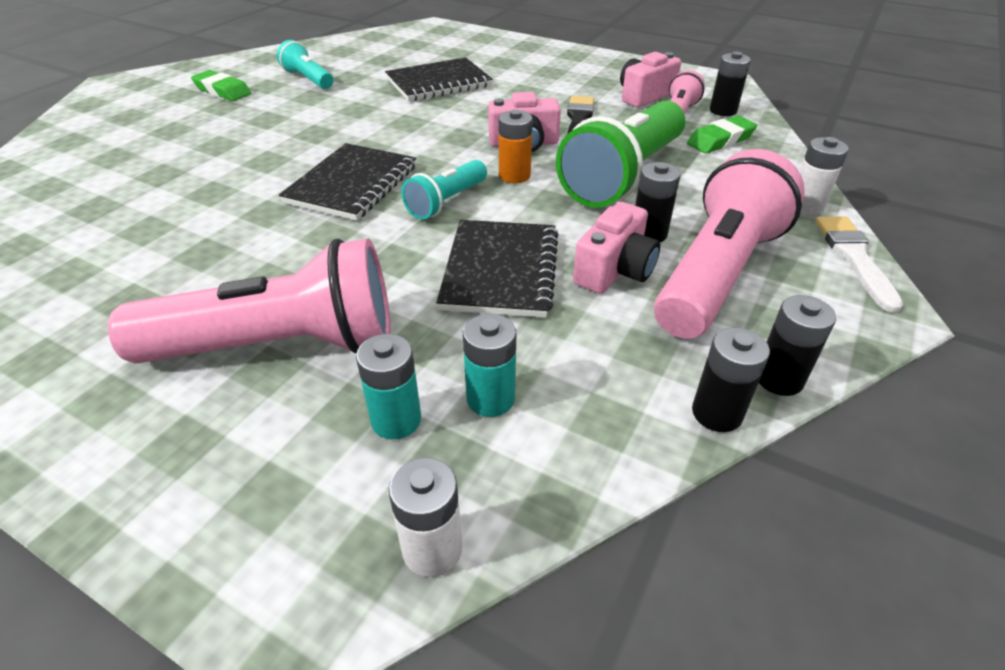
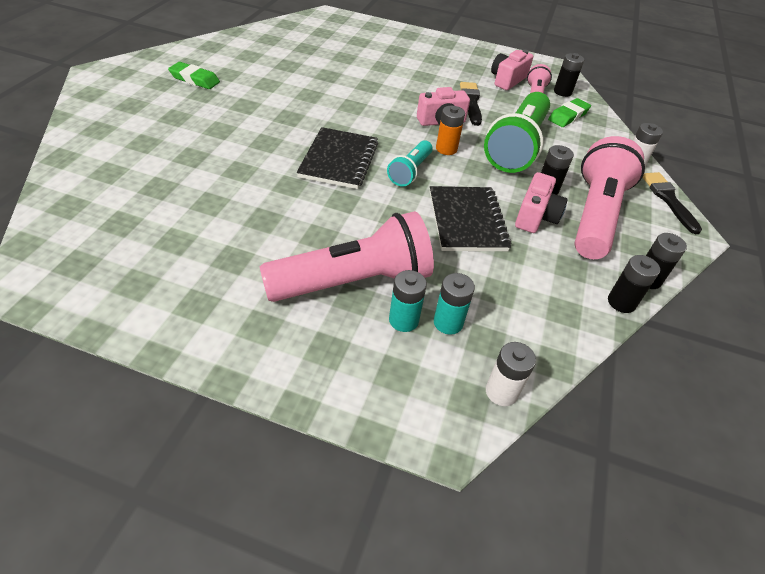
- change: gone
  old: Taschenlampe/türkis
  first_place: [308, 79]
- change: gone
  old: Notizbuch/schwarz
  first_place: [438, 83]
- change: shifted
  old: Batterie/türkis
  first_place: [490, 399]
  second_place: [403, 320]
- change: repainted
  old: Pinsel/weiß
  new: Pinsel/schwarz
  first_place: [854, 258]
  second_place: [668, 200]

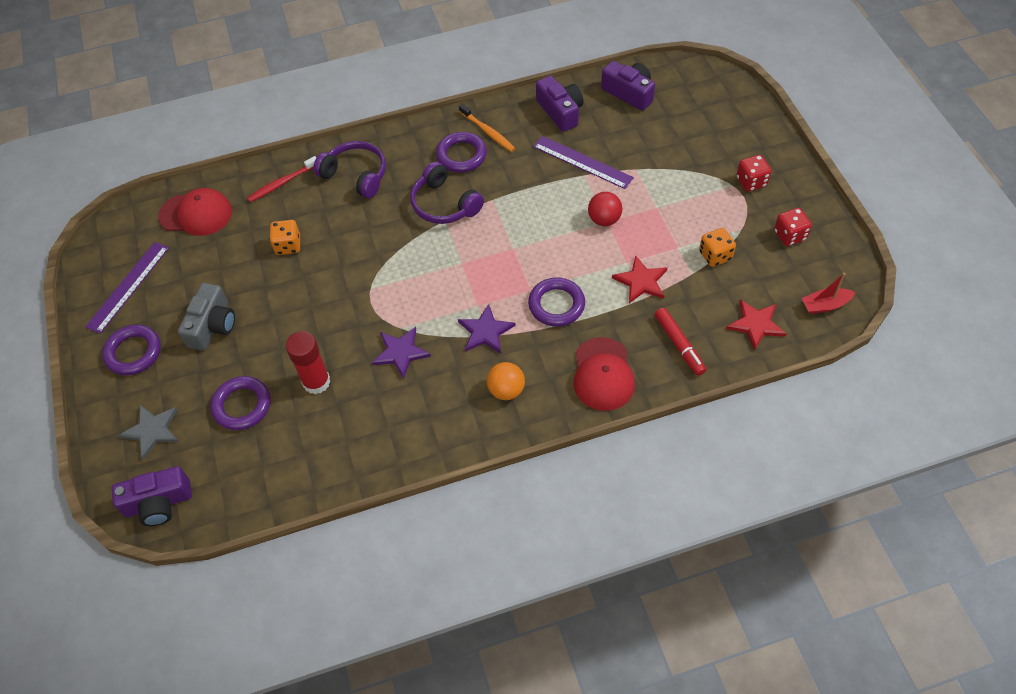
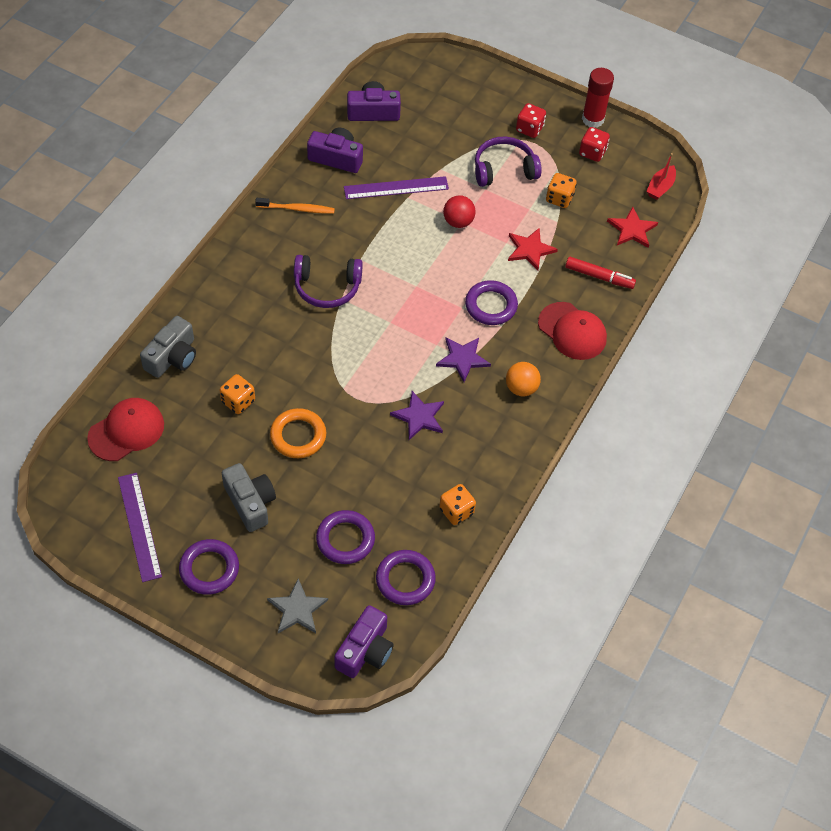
- change: swapped
  old: Zahnbürste/rot
  new: Kamera/grau
  first_place: [282, 183]
  second_place: [172, 357]
- change: shifted
  old: Klebestift/rot
  first_place: [316, 382]
  second_place: [593, 119]
- change: shifted
  old: Kopfhörer/lila
  first_place: [356, 175]
  second_place: [504, 169]
- change: shifted
  old: Ring/lila
  first_place: [461, 155]
  second_place: [405, 579]
- change: new
  new: Ring/orange
  second_place: [298, 436]
- change: new
  new: Spielwürfel/orange
  second_place: [456, 511]

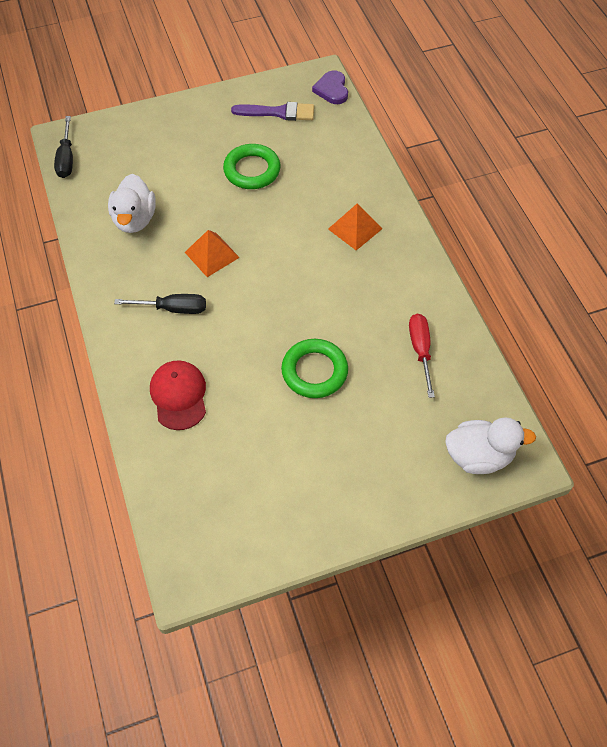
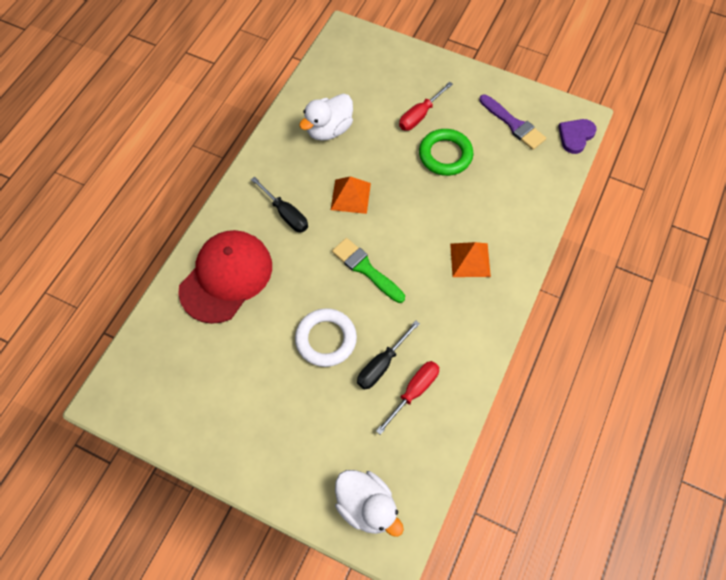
- change: shifted
  old: Schraubenzieher/schwarz
  first_place: [66, 159]
  second_place: [382, 365]
- change: scaled
  old: Kappe/rot
  first_place: [179, 396]
  second_place: [226, 277]
  factor: 1.57
- change: repainted
  old: Ring/grün
  new: Ring/weiß
  first_place: [314, 371]
  second_place: [326, 339]
- change: new
  new: Pinsel/grün
  second_place: [366, 269]
- change: new
  new: Schraubenzieher/rot
  second_place: [419, 115]

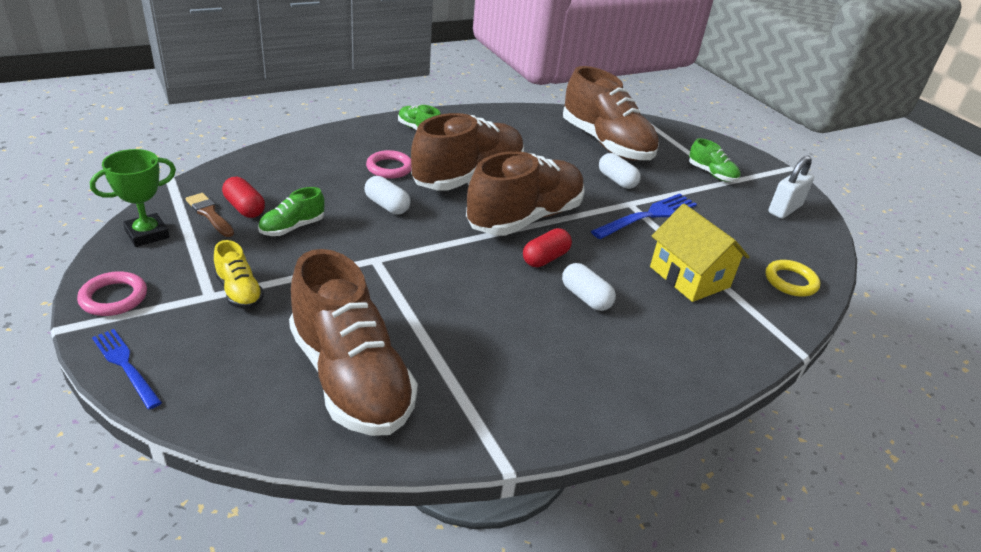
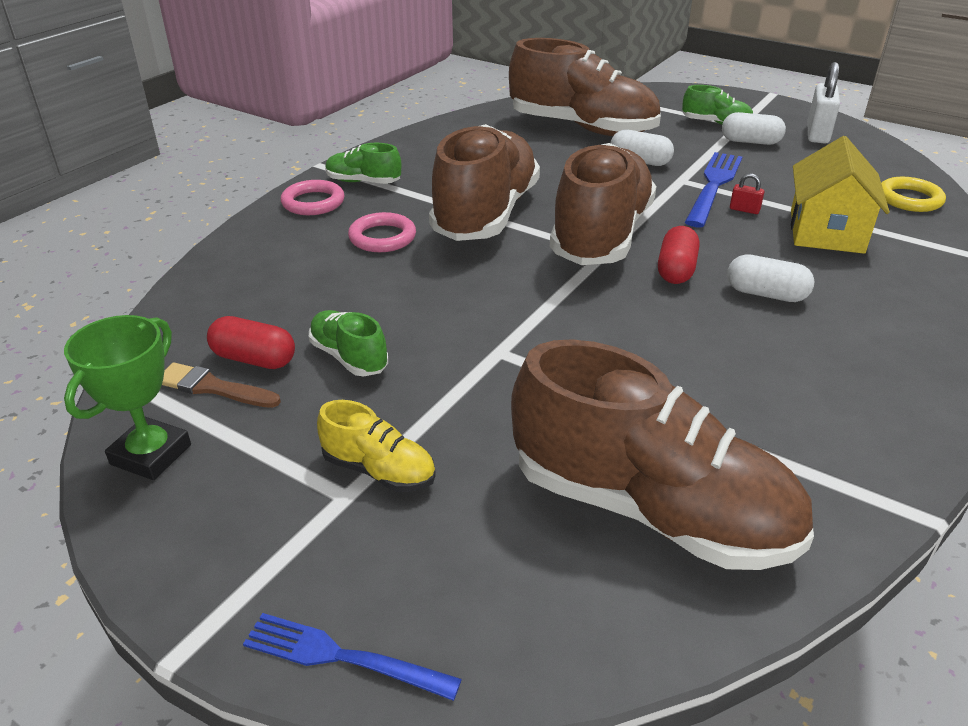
- change: shifted
  old: Ring/rosa
  first_place: [114, 297]
  second_place: [313, 202]
- change: rotated
  old: Schuh/grün
  first_place: [292, 227]
  second_place: [349, 357]
  degrees: 120
- change: shifted
  old: Kapsel/weiß
  first_place: [387, 205]
  second_place: [750, 142]
- change: rotated
  old: Haus/gelb
  first_place: [689, 277]
  second_place: [826, 231]
  degrees: 75
- change: new
  new: Vorhängeschloss/rot
  second_place: [744, 210]

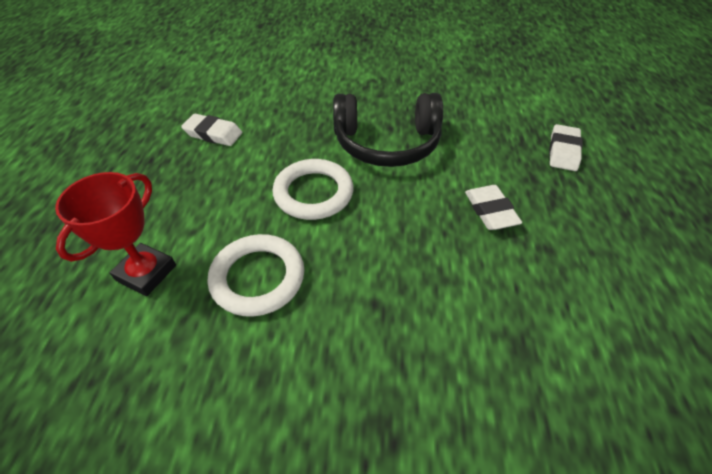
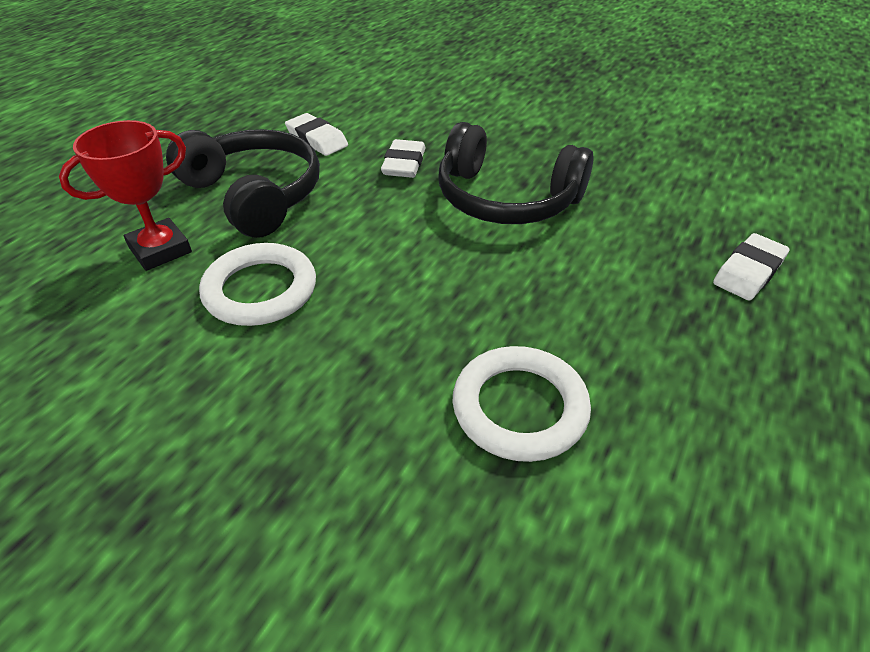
- change: shifted
  old: Ring/weiß
  first_place: [313, 193]
  second_place: [519, 407]
- change: shifted
  old: Radiergummi/weiß
  first_place: [490, 211]
  second_place: [404, 164]
- change: new
  new: Kopfhörer/schwarz
  second_place: [254, 195]

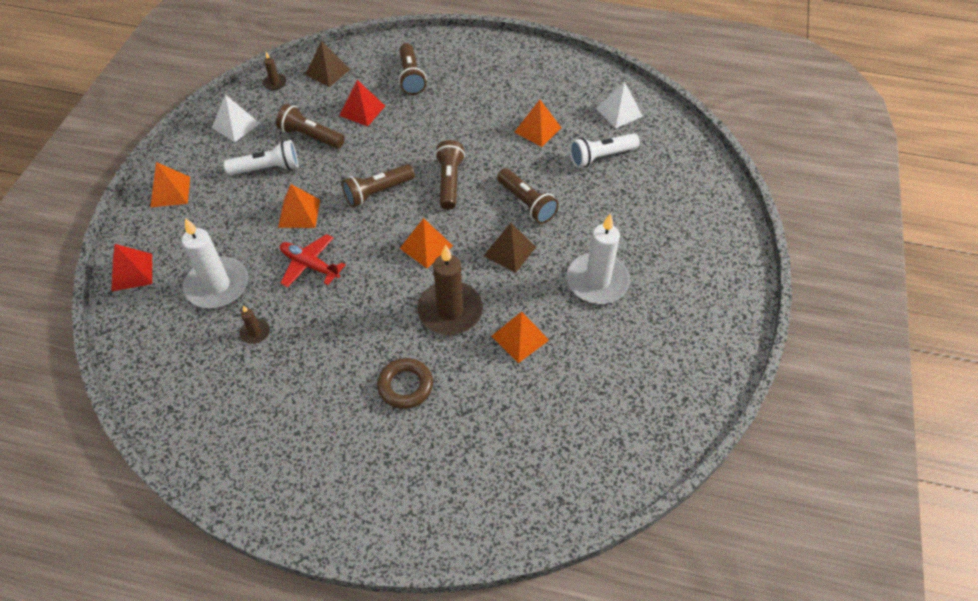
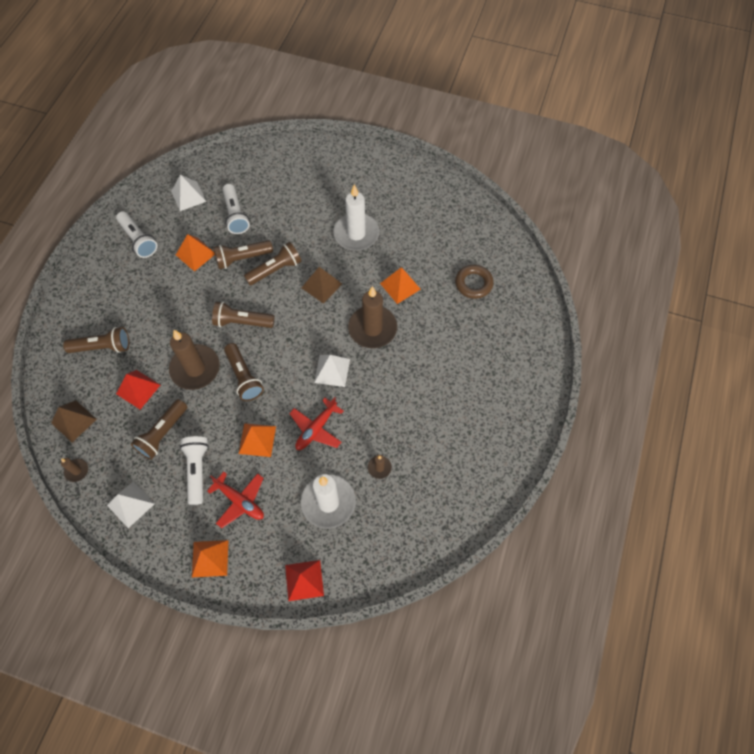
- change: shifted
  old: Ring/braun
  first_place: [405, 386]
  second_place: [473, 283]
- change: gone
  old: Pyramide/orange
  first_place: [426, 247]
- change: new
  new: Taschenlampe/weiß
  second_place: [138, 240]
- change: new
  new: Kerze/braun
  second_place: [195, 368]
- change: new
  new: Flugzeug/rot
  second_place: [240, 501]
- change: new
  new: Taschenlampe/braun
  second_place: [242, 258]
- change: new
  new: Pyramide/weiß
  second_place: [332, 370]

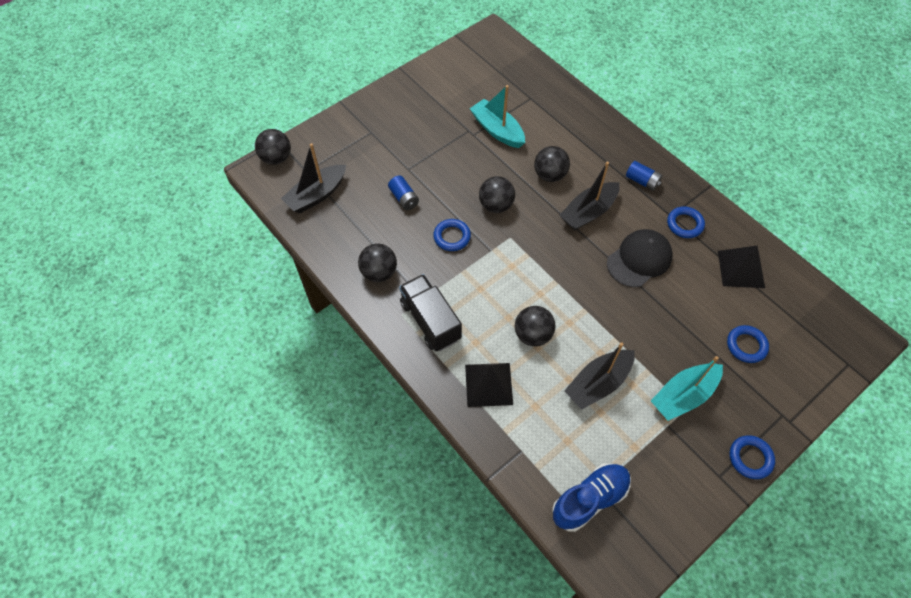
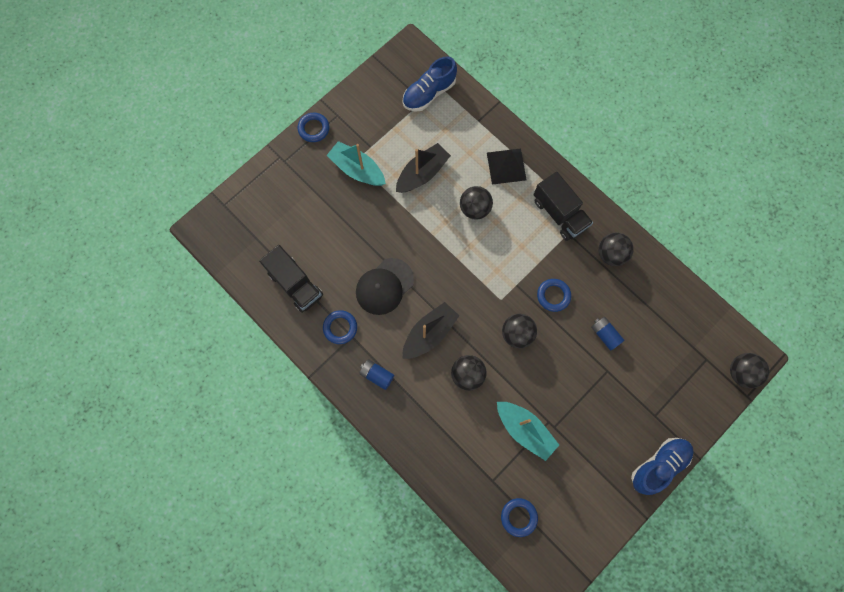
- change: gone
  old: Boot/schwarz
  first_place: [317, 195]
- change: rotated
  old: Boot/türkis
  first_place: [683, 395]
  second_place: [357, 169]
  degrees: -105
- change: swapped
  old: Pyramide/schwarz
  new: Lastwagen/schwarz
  first_place: [741, 269]
  second_place: [295, 284]
- change: shifted
  old: Ring/blau
  first_place: [746, 345]
  second_place: [518, 517]
- change: new
  new: Schuh/blau
  second_place: [658, 465]

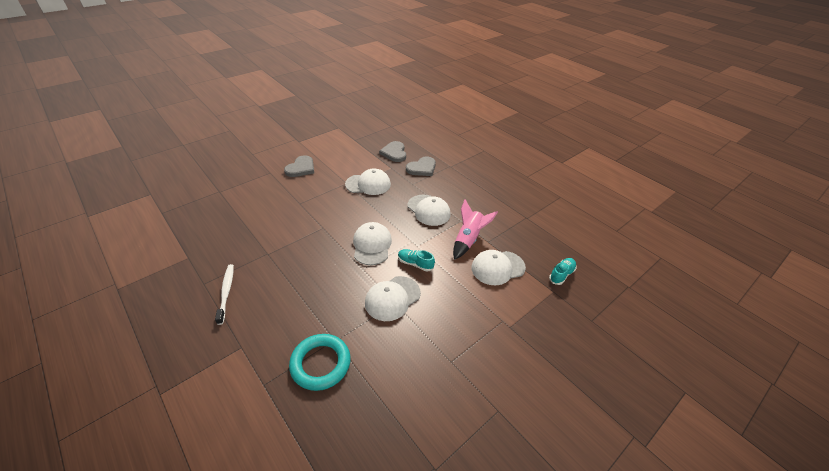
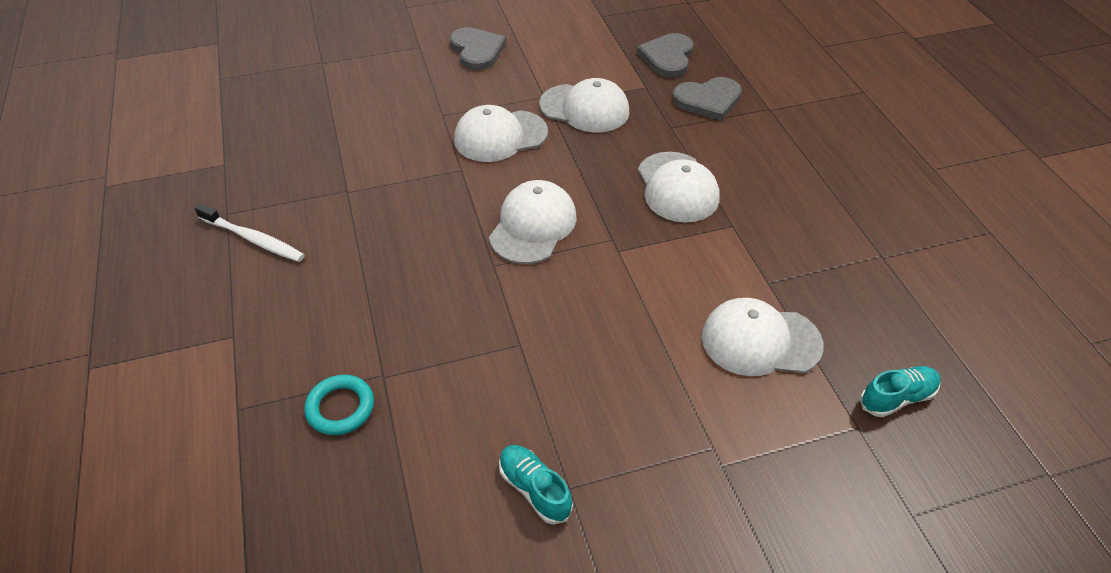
- change: rotated
  old: Zahnbürste/weiß
  first_place: [226, 292]
  second_place: [253, 239]
  degrees: 105
- change: rotated
  old: Herz/grau
  first_place: [301, 168]
  second_place: [477, 50]
  degrees: -75
- change: scaled
  old: Ring/türkis
  first_place: [320, 364]
  second_place: [340, 408]
  factor: 0.62
- change: shifted
  old: Kappe/weiß
  first_place: [392, 298]
  second_place: [500, 136]
- change: shifted
  old: Schuh/türkis
  first_place: [415, 264]
  second_place: [534, 489]
- change: gone
  old: Rakete/rosa
  first_place: [468, 239]

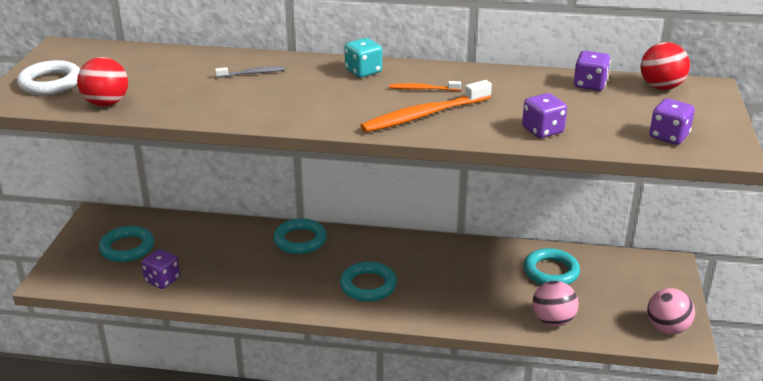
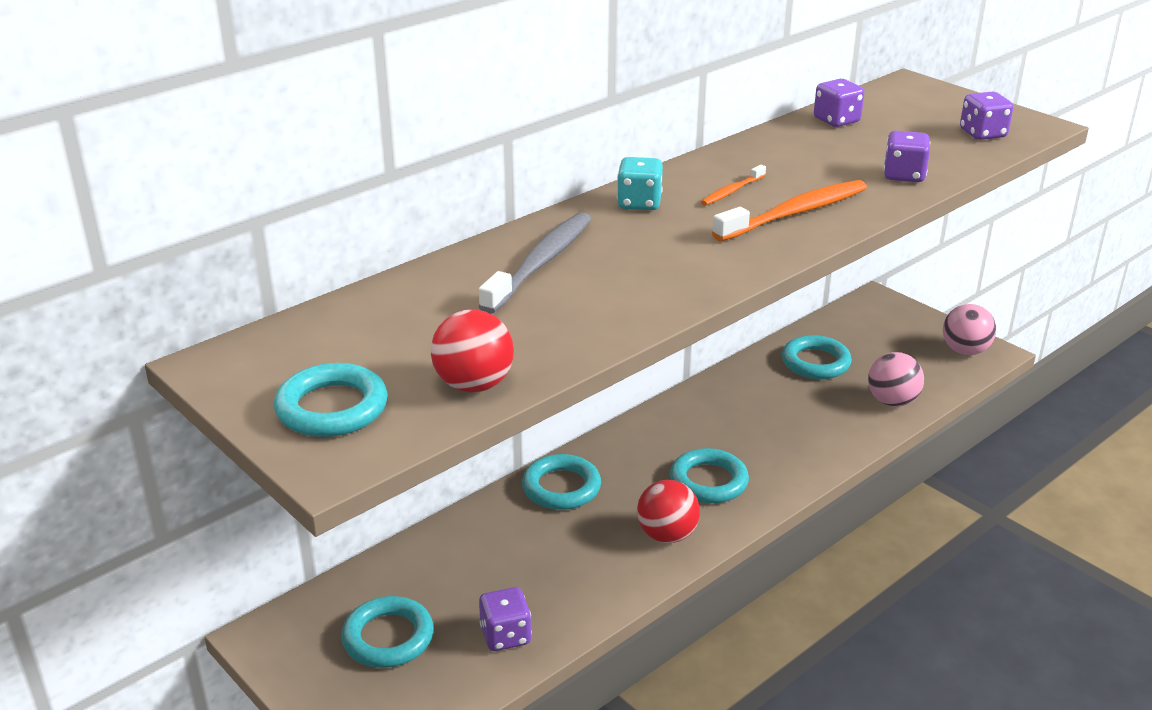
- change: repainted
  old: Ring/weiß
  new: Ring/türkis
  first_place: [51, 83]
  second_place: [332, 408]
- change: scaled
  old: Zahnbürste/grau
  first_place: [252, 73]
  second_place: [541, 263]
  factor: 1.97
- change: rotated
  old: Zahnbürste/orange
  first_place: [424, 115]
  second_place: [795, 213]
  degrees: -135
- change: shifted
  old: Ball/rot
  first_place: [661, 87]
  second_place: [667, 535]

